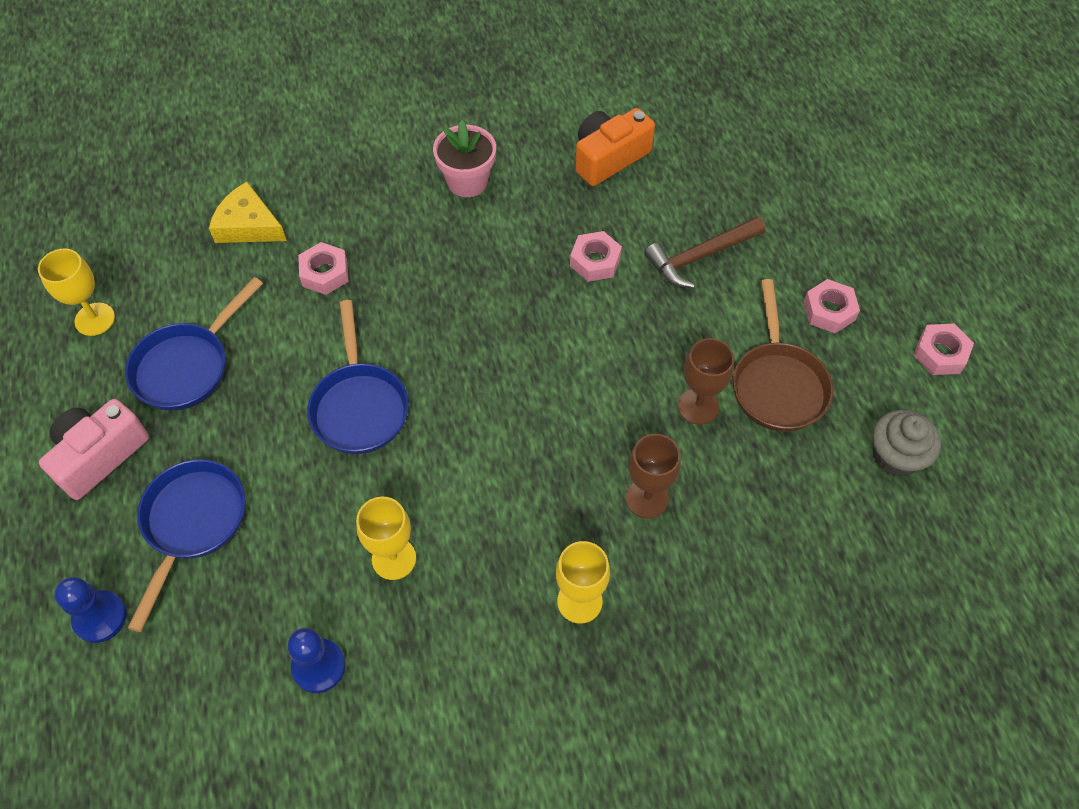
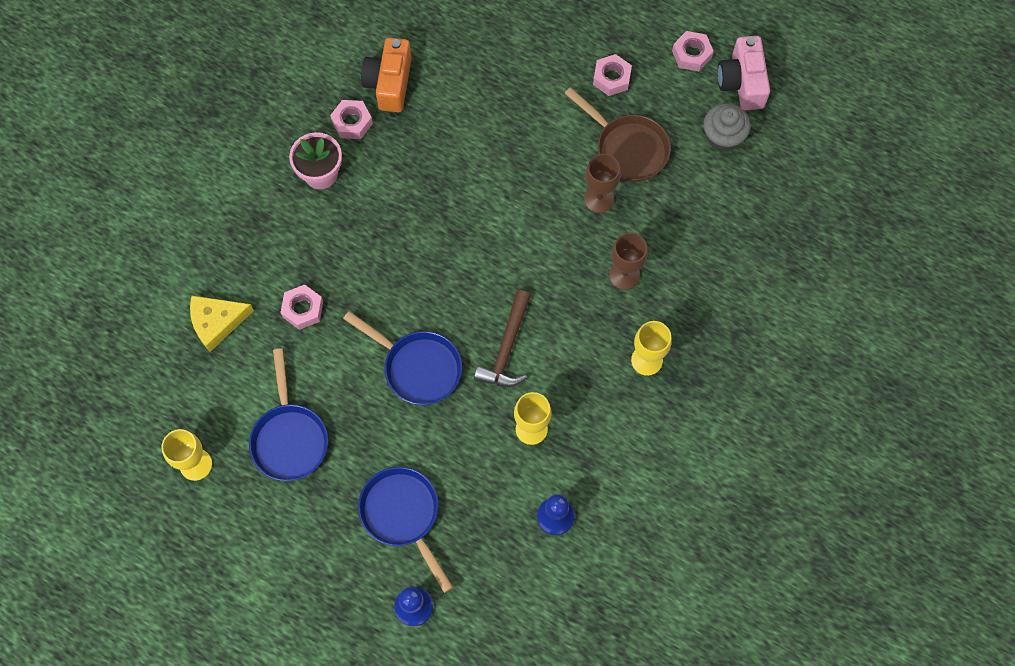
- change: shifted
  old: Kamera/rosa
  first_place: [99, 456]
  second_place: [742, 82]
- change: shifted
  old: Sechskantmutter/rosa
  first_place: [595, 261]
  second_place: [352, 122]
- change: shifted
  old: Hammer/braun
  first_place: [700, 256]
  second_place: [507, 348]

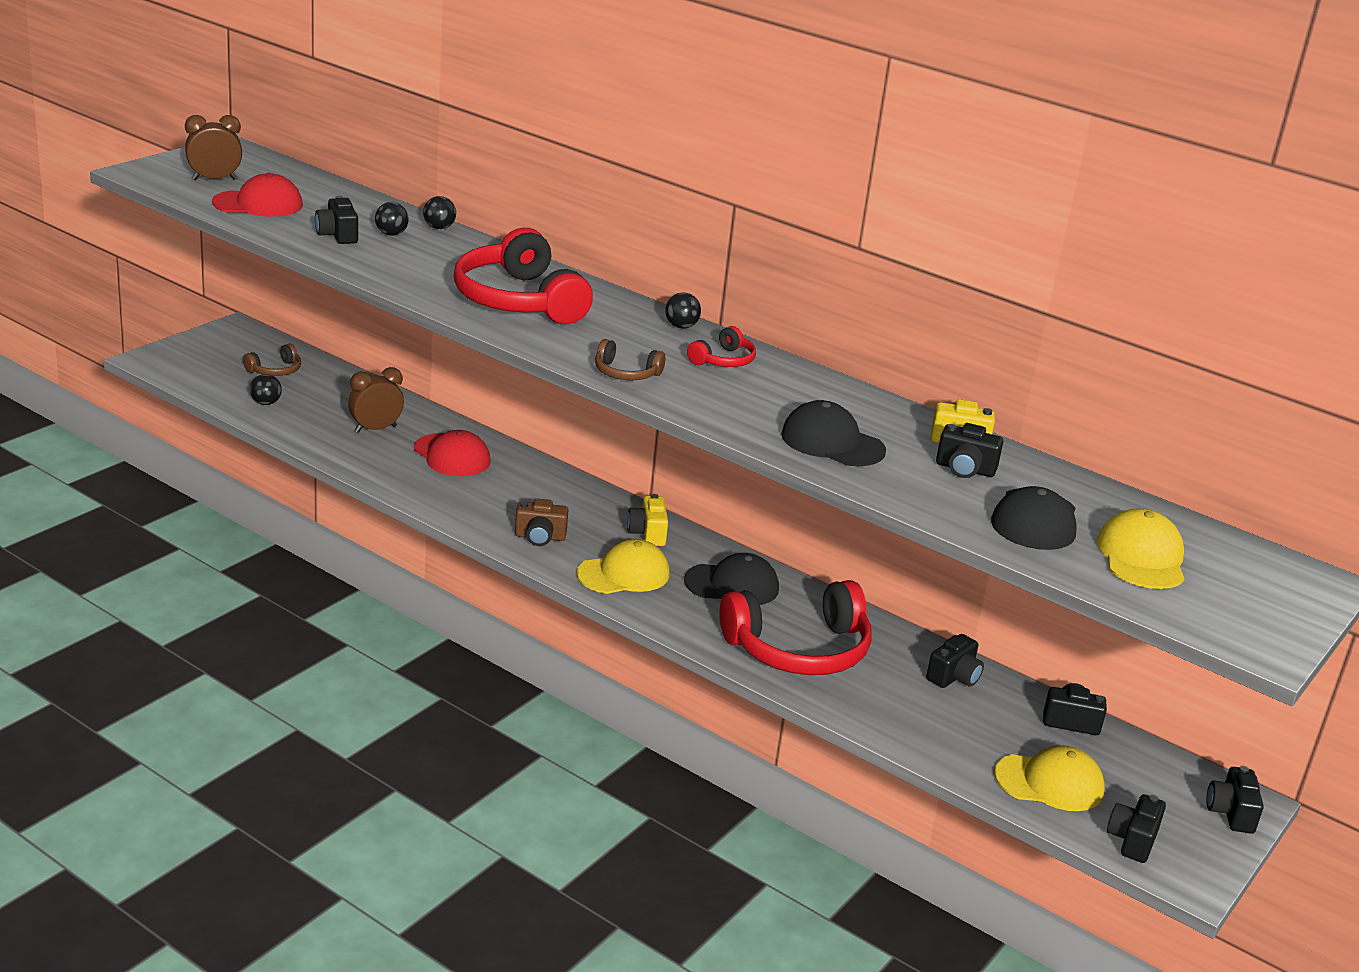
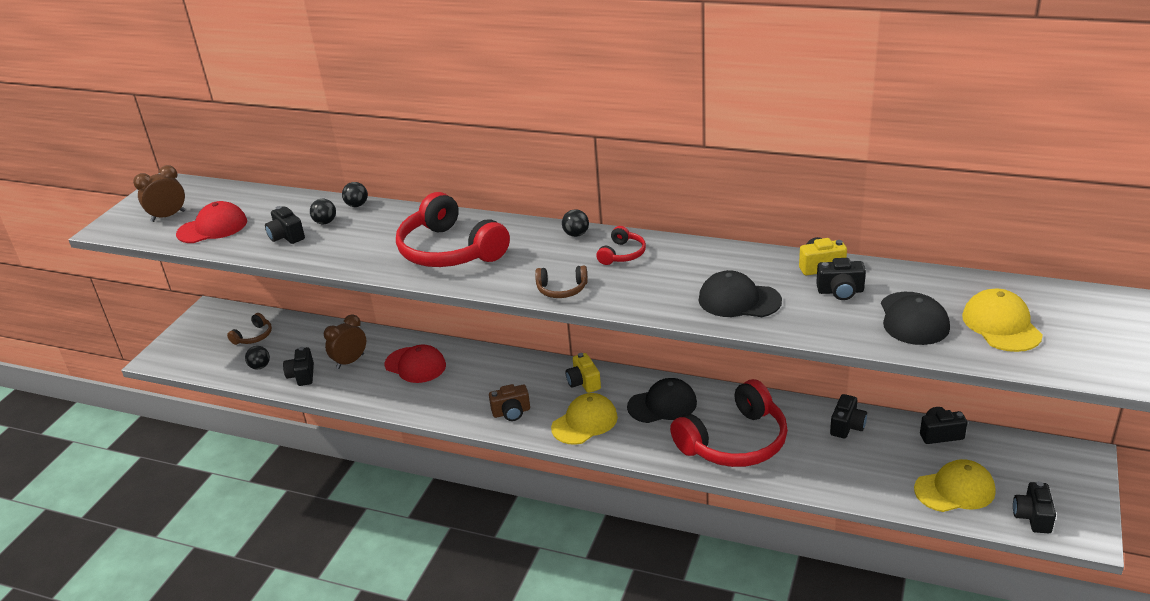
- change: shifted
  old: Kamera/schwarz
  first_place: [1230, 813]
  second_place: [302, 375]

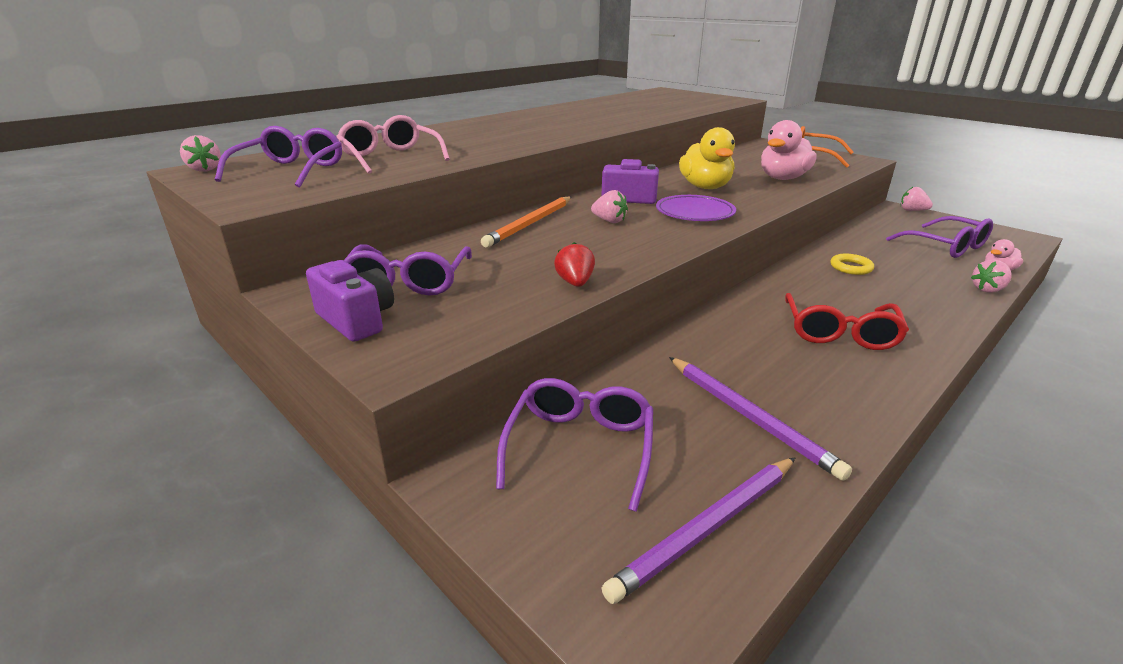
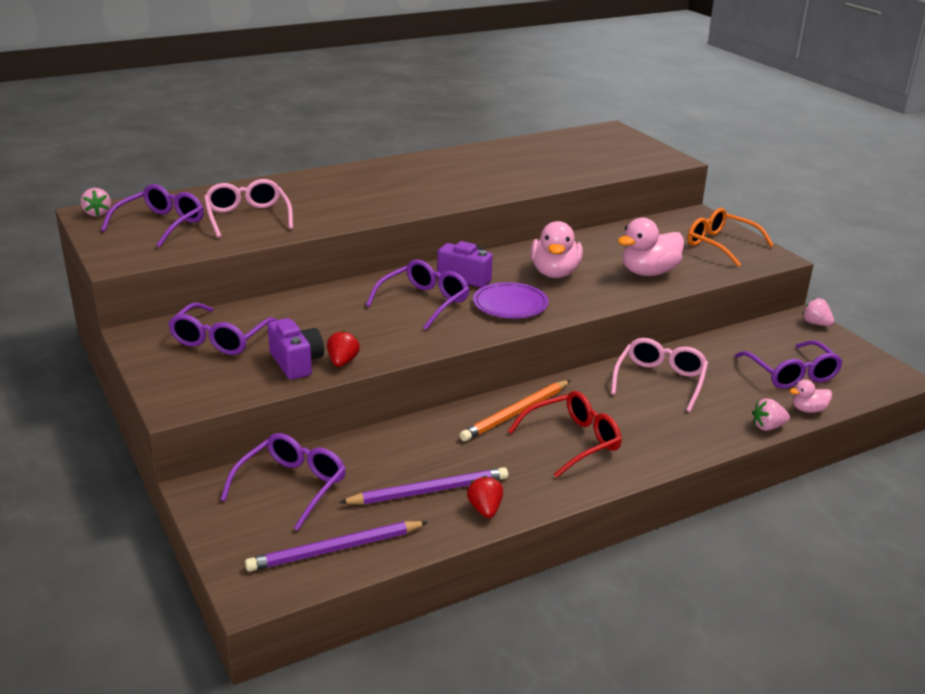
- change: shifted
  old: Kamera/lila
  first_place: [356, 320]
  second_place: [296, 363]
- change: shifted
  old: Bleistift/orange
  first_place: [530, 224]
  second_place: [516, 413]
- change: swapped
  old: Erdbeere/rosa
  new: Brille/lila
  first_place: [609, 221]
  second_place: [424, 302]
- change: rotated
  old: Bleistift/lila
  first_place: [750, 417]
  second_place: [429, 491]
  degrees: -90
- change: repainted
  old: Ente/gelb
  new: Ente/rosa
  first_place: [705, 187]
  second_place: [555, 273]
- change: rotated
  old: Brille/rot
  first_place: [839, 332]
  second_place: [573, 441]
  degrees: -150
- change: swapped
  old: Ring/gelb
  new: Brille/rosa
  first_place: [851, 267]
  second_place: [660, 381]
- change: new
  new: Erdbeere/rot
  second_place: [485, 509]

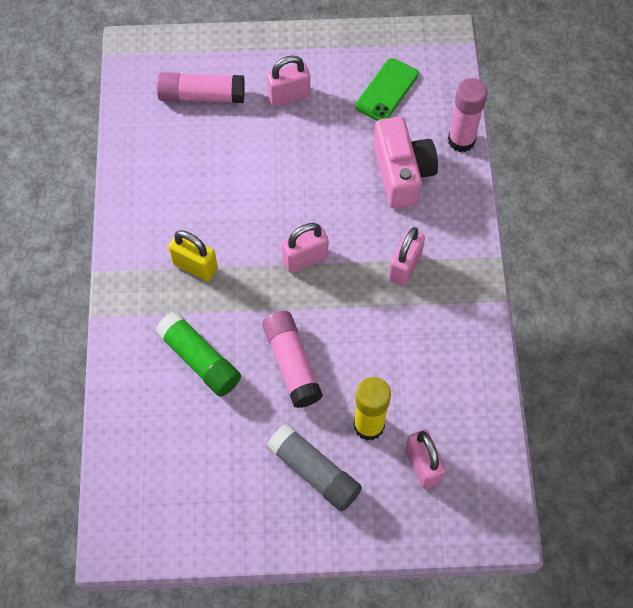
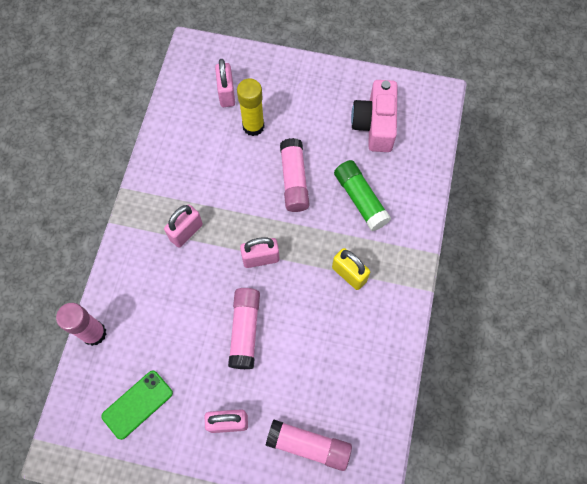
- change: gone
  old: Klebestift/grau
  first_place: [314, 472]
- change: shifted
  old: Kamera/rosa
  first_place: [402, 173]
  second_place: [375, 125]
- change: new
  new: Klebestift/rosa
  second_place: [245, 330]

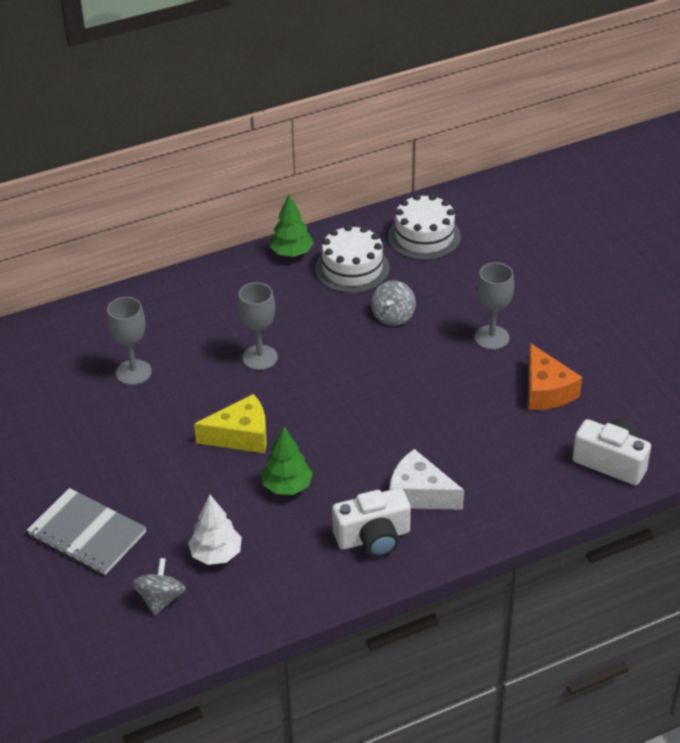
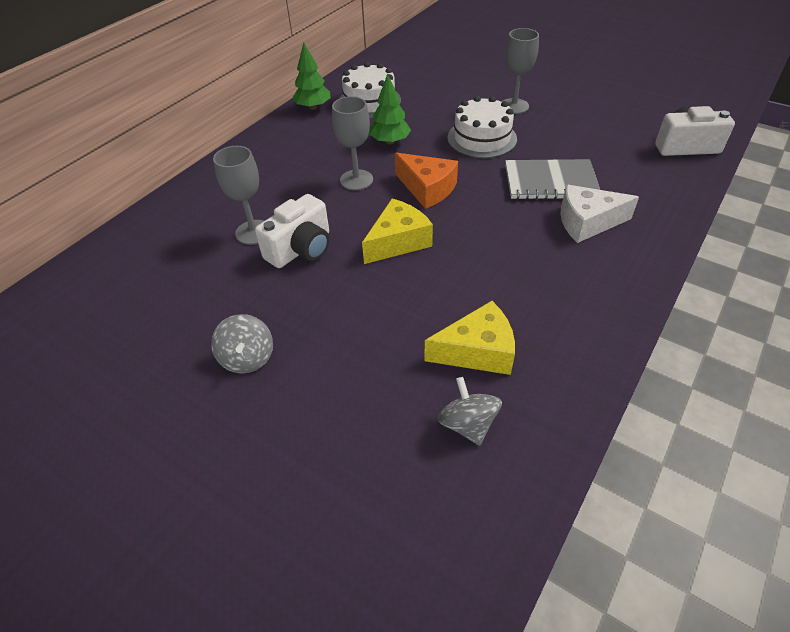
- change: shifted
  old: Notizbuch/grau
  first_place: [87, 533]
  second_place: [550, 182]
- change: swapped
  old: Baum/weiß
  new: Käse/gelb
  first_place: [216, 554]
  second_place: [477, 351]
- change: shifted
  old: Baum/grün
  first_place: [287, 486]
  second_place: [390, 141]
- change: shifted
  old: Kamera/weiß
  first_place: [373, 538]
  second_place: [301, 249]
- change: shifted
  old: Kreisel/grau
  first_place: [393, 316]
  second_place: [247, 358]
- change: shifted
  old: Kuchen/weiß
  first_place: [424, 236]
  second_place: [482, 138]
- change: shifted
  old: Käse/orange
  first_place: [546, 391]
  second_place: [427, 189]

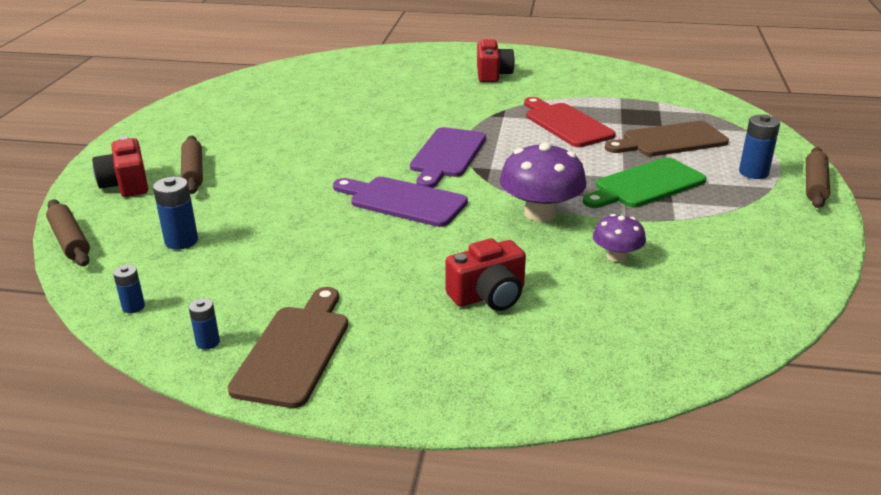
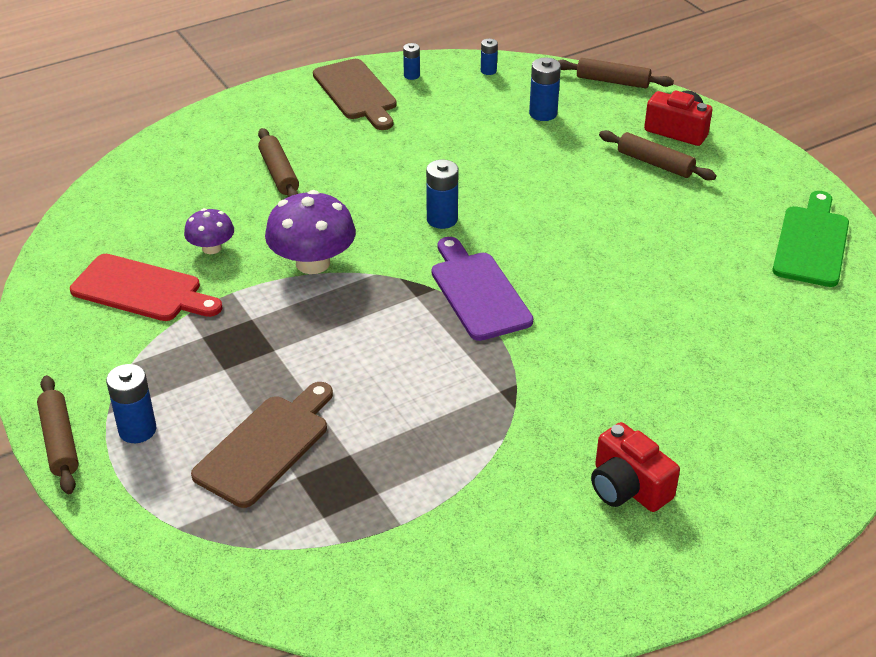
- change: swapped
  old: Schneidebrett/lila
  new: Batterie/blau
  first_place: [403, 201]
  second_place: [442, 219]
- change: swapped
  old: Kamera/rot
  new: Nudelholz/braun
  first_place: [488, 295]
  second_place: [279, 173]
- change: shifted
  old: Schneidebrett/rot
  first_place: [566, 124]
  second_place: [141, 290]
- change: shifted
  old: Schneidebrett/grün
  first_place: [645, 185]
  second_place: [812, 243]

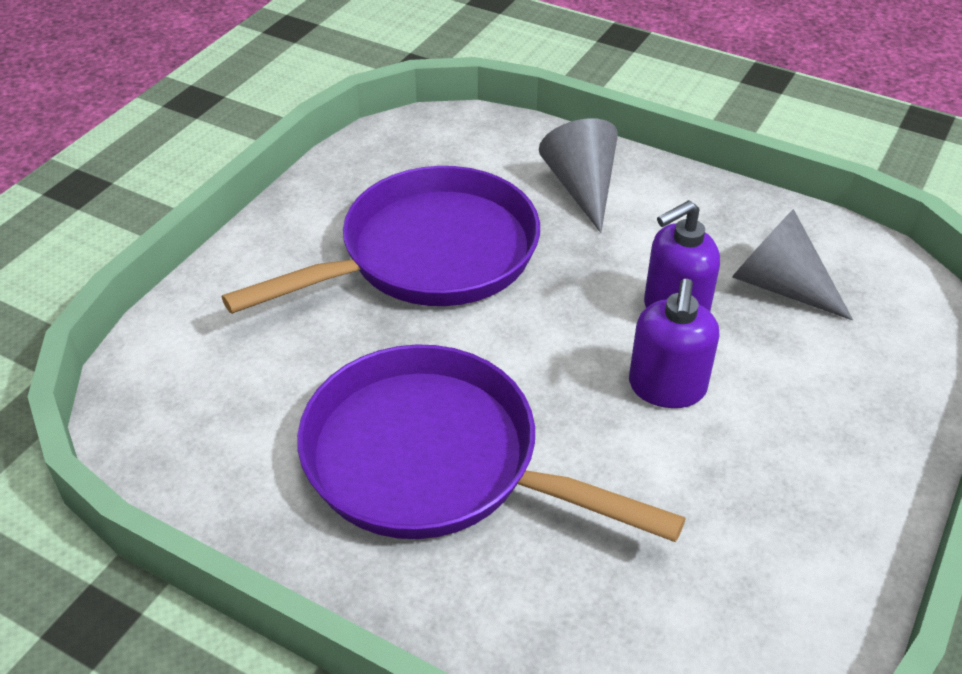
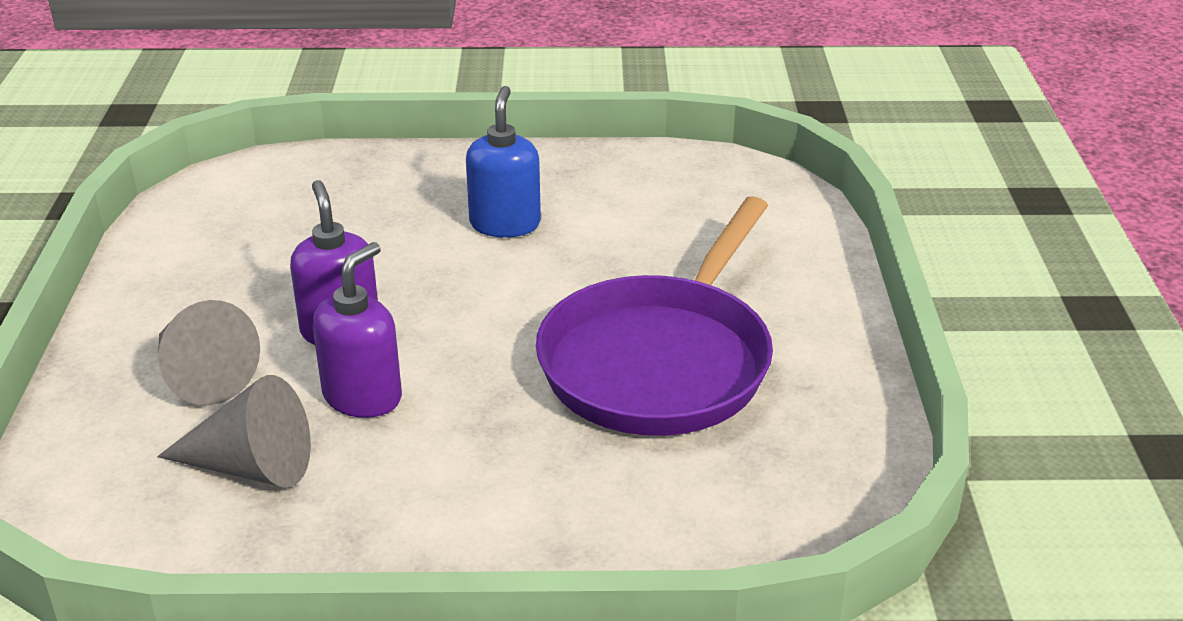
- change: swapped
  old: Pfanne/lila
  new: Seifenspender/blau
  first_place: [435, 461]
  second_place: [505, 224]
- change: shifted
  old: Kegel/grau
  first_place: [582, 188]
  second_place: [202, 375]

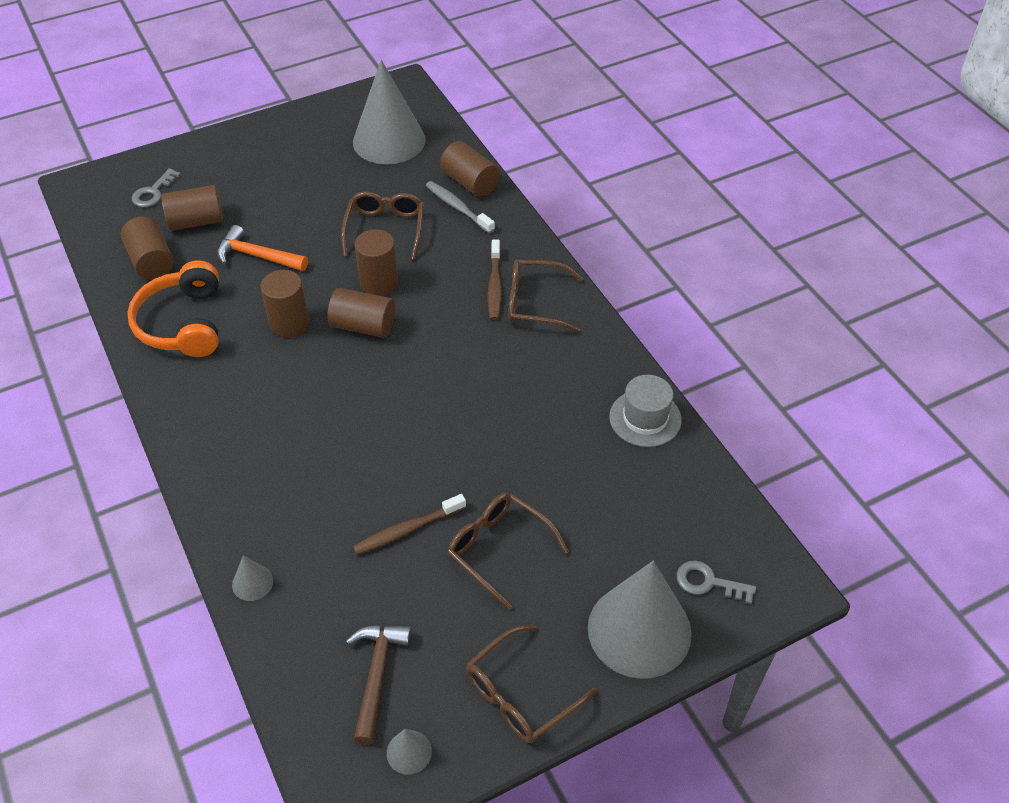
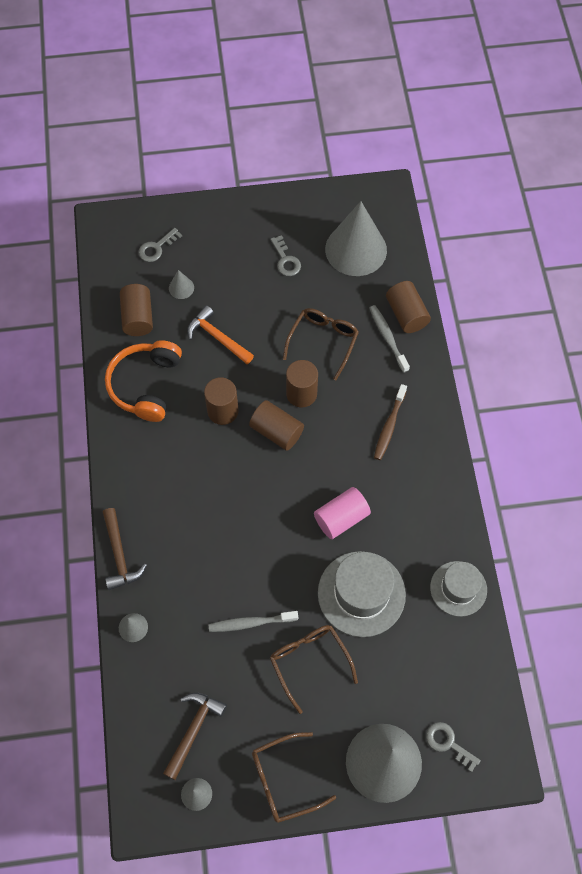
- change: swapped
  old: Vollzylinder/braun
  new: Kegel/grau
  first_place: [196, 221]
  second_place: [181, 288]
- change: repainted
  old: Zahnbürste/braun
  new: Zahnbürste/grau
  first_place: [407, 530]
  second_place: [250, 623]
- change: gone
  old: Brille/braun
  first_place: [534, 303]
- change: new
  new: Hammer/braun
  second_place: [119, 555]
- change: new
  new: Schlüssel/grau
  second_place: [285, 260]
- change: new
  new: Vollzylinder/rosa
  second_place: [341, 518]
- change: new
  new: Hut/grau
  second_place: [361, 593]

